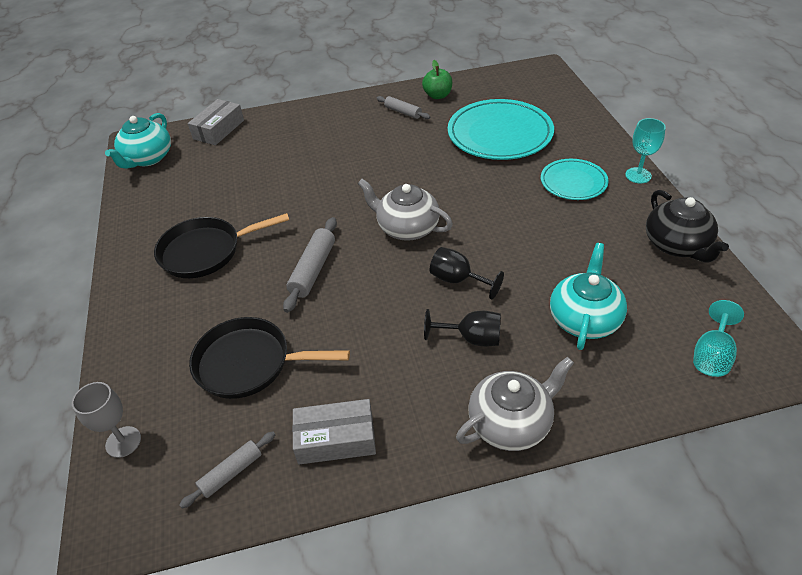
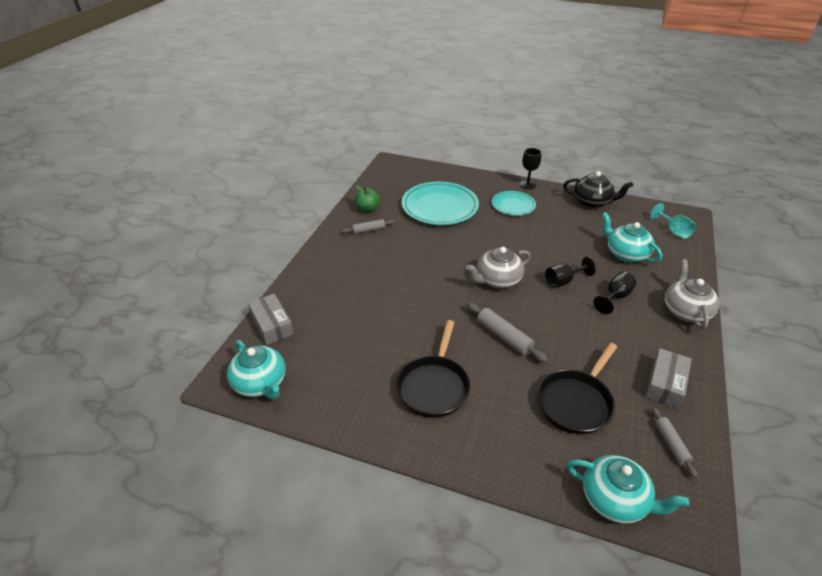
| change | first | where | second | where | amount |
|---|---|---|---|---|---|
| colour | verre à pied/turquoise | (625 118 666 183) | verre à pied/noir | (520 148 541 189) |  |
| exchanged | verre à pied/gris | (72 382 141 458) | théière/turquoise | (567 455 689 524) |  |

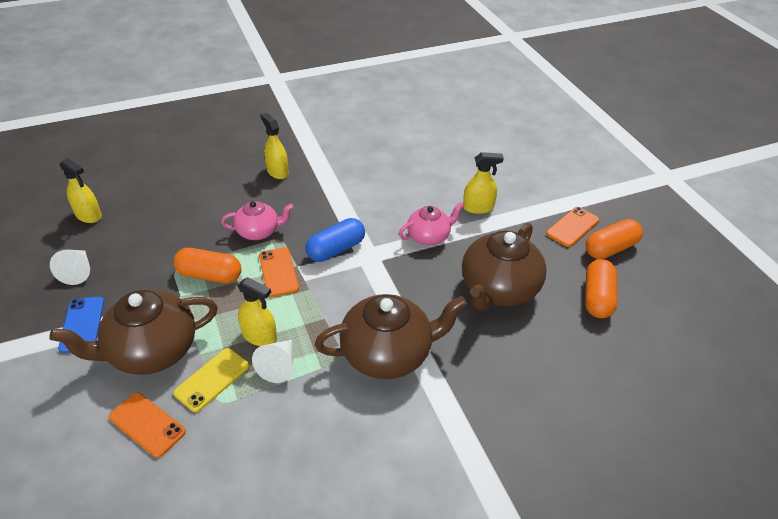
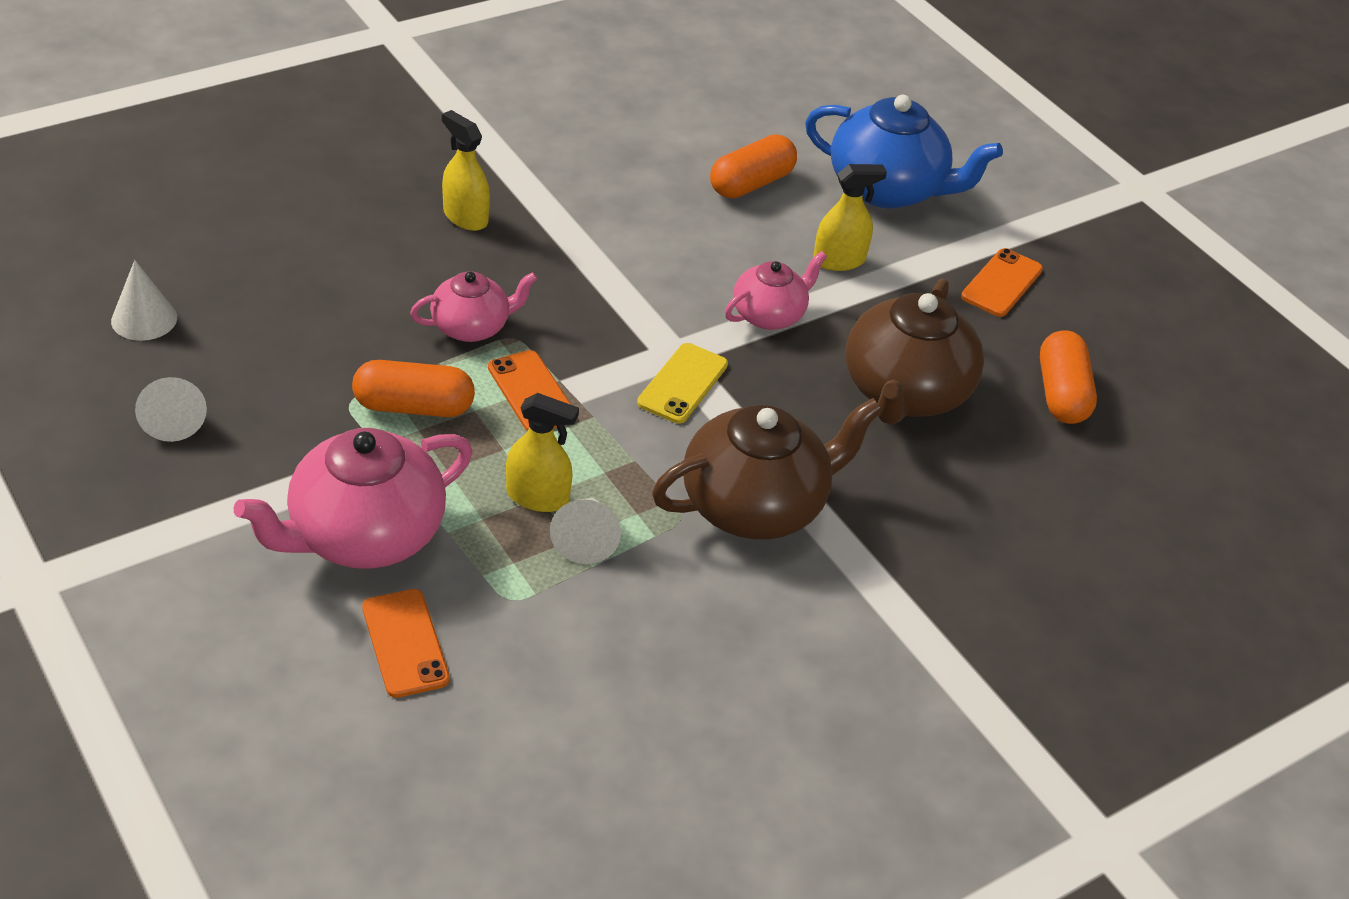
| change | first | where | second | where | amount |
|---|---|---|---|---|---|
| exchanged | vaporisateur/jaune | (60 158 102 223) | cône/blanc | (111 260 177 341) |  |
| colour | théière/marron | (49 290 217 375) | théière/rose | (234 428 472 569) |  |
| spun | téléphone/orange | (109 393 186 458) |  | (362 589 450 698) | 45 degrees clockwise |
| relocated | téléphone/jaune | (173 348 249 412) |  | (637 343 728 424) |  |
| relocated | gélule/orange | (586 219 643 259) |  | (710 134 797 198) |  |
| appeared |  |  | théière/bleu | (805 95 1003 208) |  |
| missing | téléphone/bleu | (58 297 104 353) |  |  |  |
| missing | gélule/bleu | (305 218 365 262) |  |  |  |

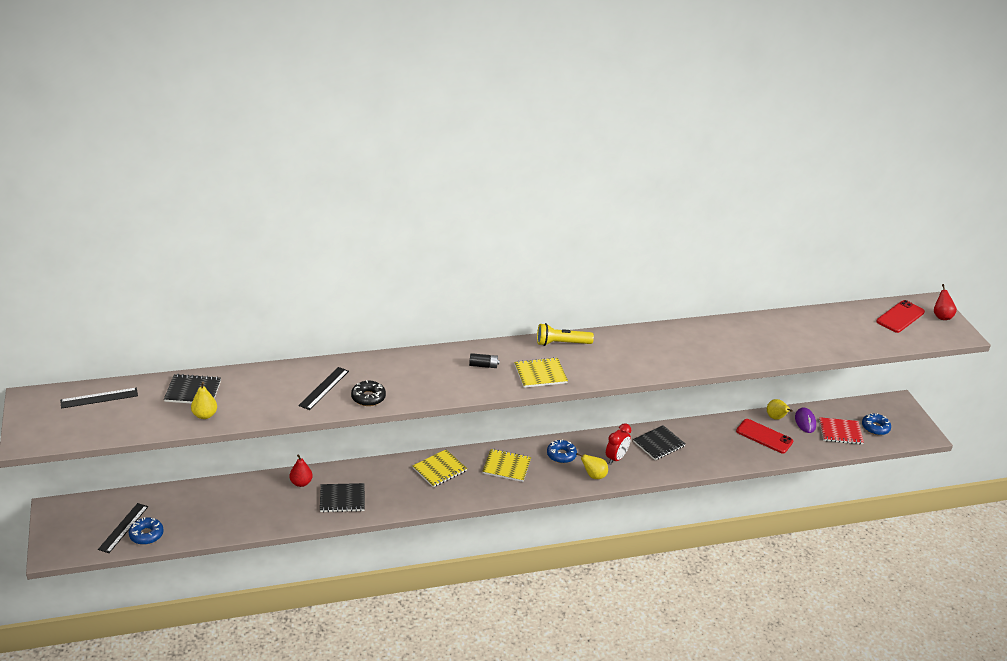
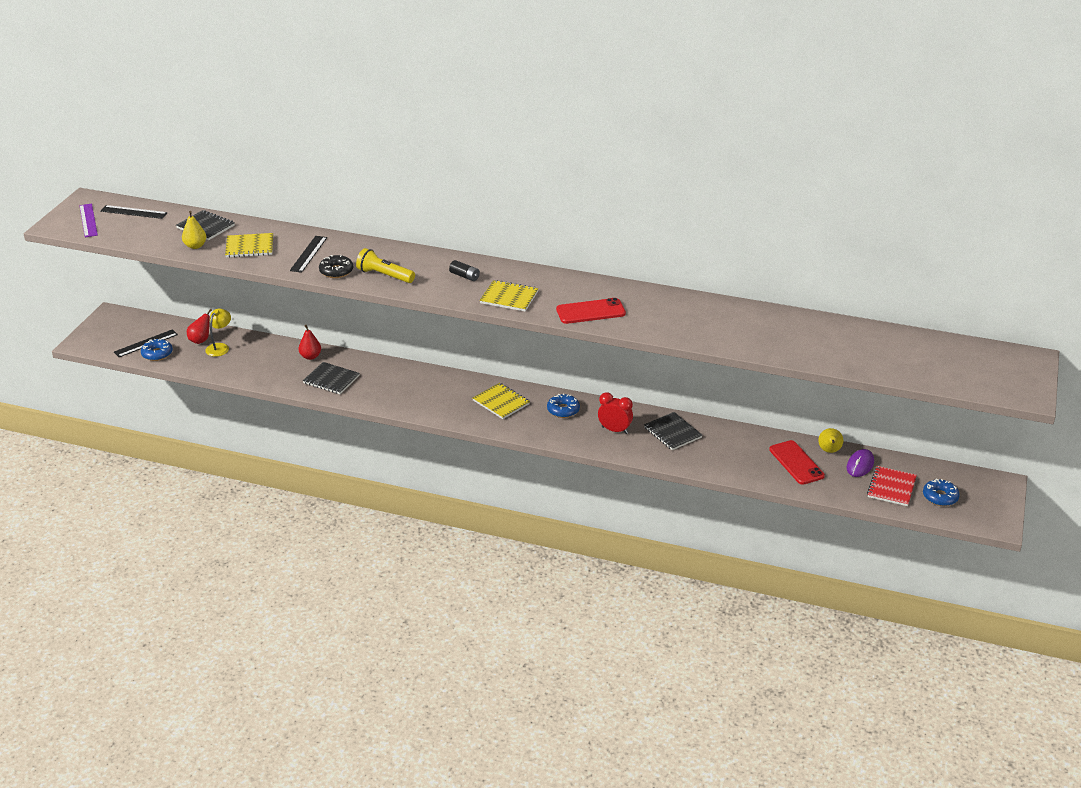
| change | first | where | second | where | amount |
|---|---|---|---|---|---|
| appeared |  |  | règle/violet | (79 203 98 238) |  |
| relocated | poire/rouge | (934 284 957 320) |  | (187 309 212 344) |  |
| appeared |  |  | lampe/jaune | (205 308 231 357) |  |
| relocated | carnet/jaune | (412 449 467 487) |  | (225 233 273 258) |  |
| spun | règle/noir | (299 367 349 410) |  | (290 236 327 273) | 45 degrees counterclockwise |
| relocated | lampe de poche/jaune | (537 323 594 346) |  | (356 248 415 283) |  |
| relocated | téléphone/rouge | (877 300 925 333) |  | (556 298 626 324) |  |
| spun | réveil/rouge | (606 423 631 464) |  | (598 392 633 434) | 135 degrees counterclockwise |
| spun | carnet/noir | (633 425 685 460) |  | (644 412 702 450) | 60 degrees clockwise |
| spun | carnet/rouge | (819 417 864 444) |  | (867 466 917 506) | 75 degrees clockwise |
| missing | poire/jaune | (576 453 608 479) |  |  |  |

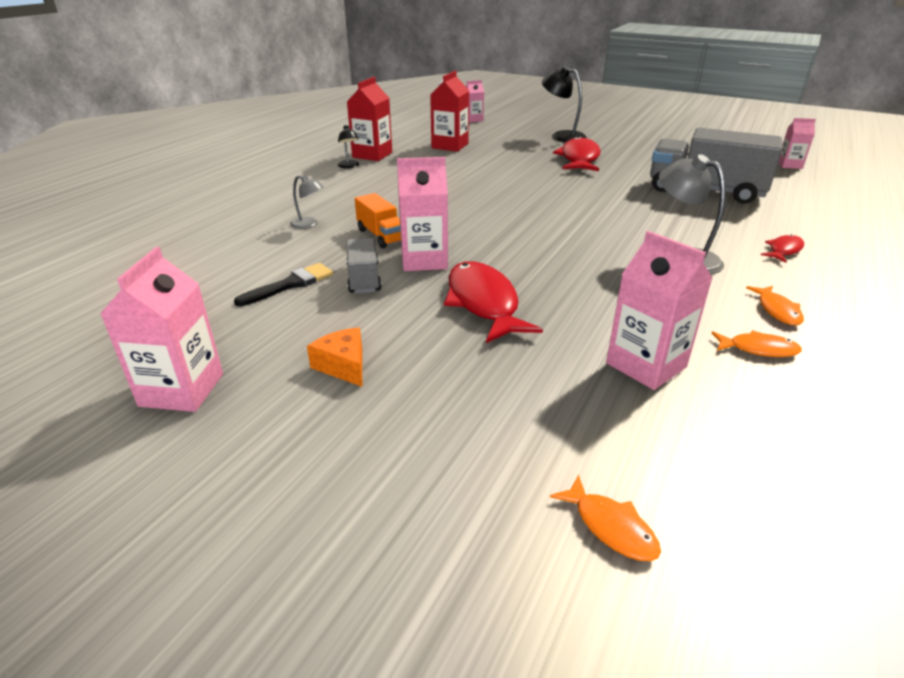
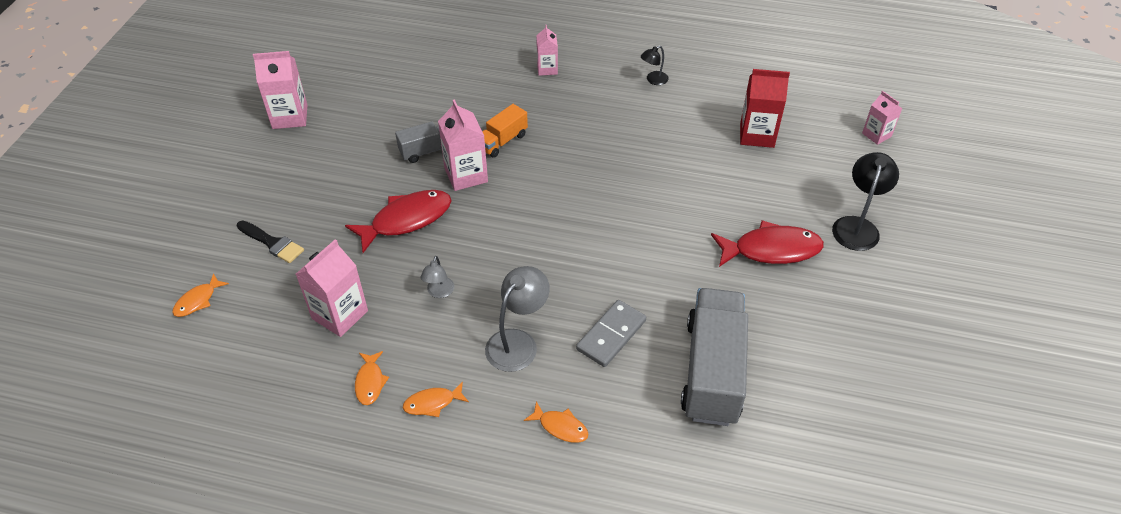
| change | first | where | second | where | amount |
|---|---|---|---|---|---|
| relocated | pinceau/noir | (234 263 333 306) |  | (237 220 304 263) |  |
| relocated | lampe/gris | (290 175 324 229) |  | (421 256 454 298) |  |
| colour | poisson/rouge | (761 234 804 263) | poisson/orange | (524 401 588 443) |  |
| relocated | brique de lait/rose | (778 118 816 169) |  | (536 25 558 76) |  |
| appeared |  |  | domino/gris | (576 300 646 367) |  |
| missing | fromage/orange | (307 327 362 387) |  |  |  |
| missing | brique de lait/rouge | (347 77 392 161) |  |  |  |

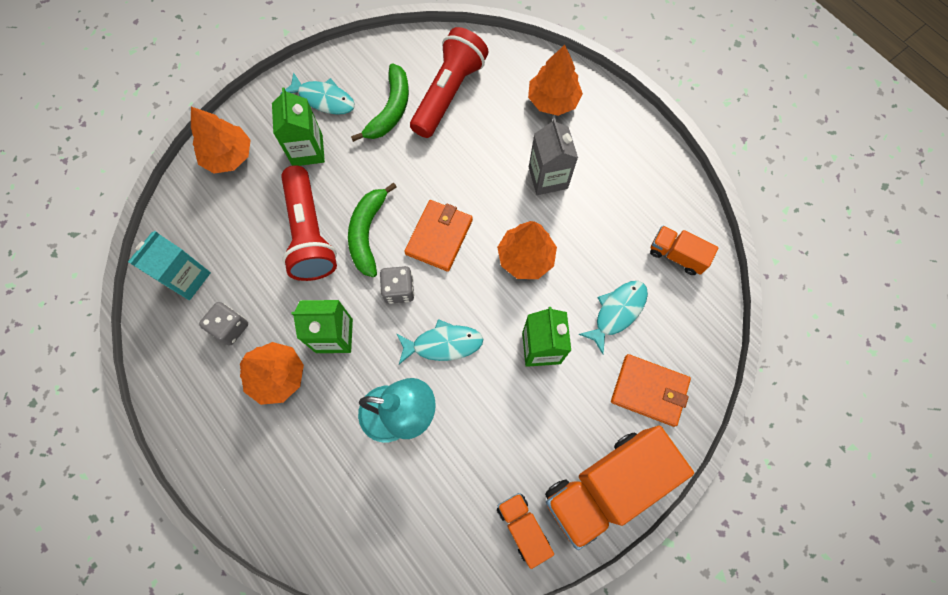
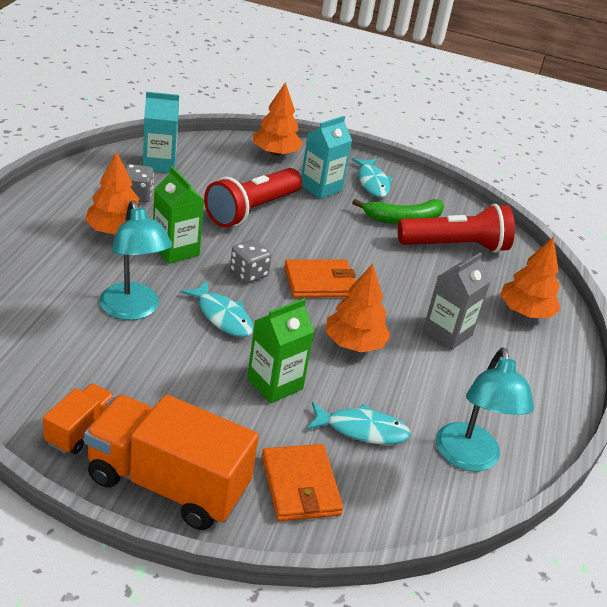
| change | first | where | second | where | amount |
|---|---|---|---|---|---|
| colour | brique de lait/vert | (272 88 325 166) | brique de lait/turquoise | (301 116 352 199) |  |
| exchanged | camion/orange | (650 226 718 275) | lampe/turquoise | (436 347 534 471) |  |
| missing | banane/vert | (348 183 397 277) |  |  |  |

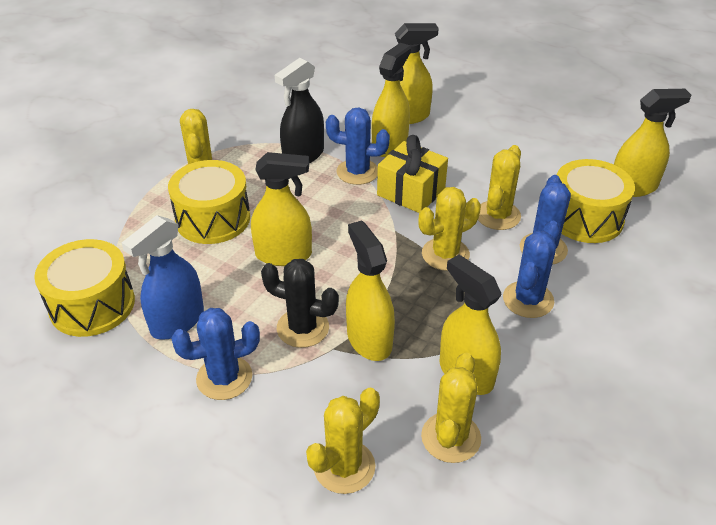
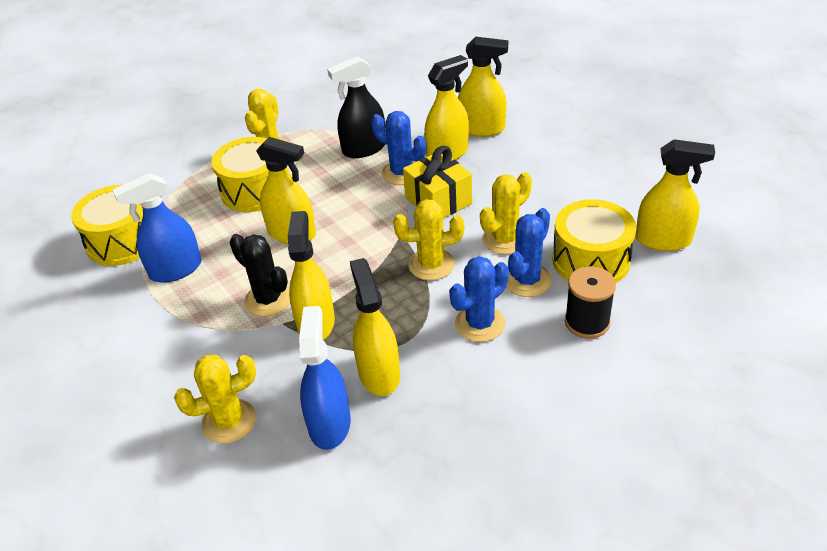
| change | first | where | second | where | amount |
|---|---|---|---|---|---|
| exchanged | cactus/jaune | (421 353 481 463) | vaporisateur/bleu | (299 306 351 450) |  |
| appeared |  |  | bobine/noir | (565 266 616 339) |  |
| missing | cactus/bleu | (171 308 260 400) |  |  |  |

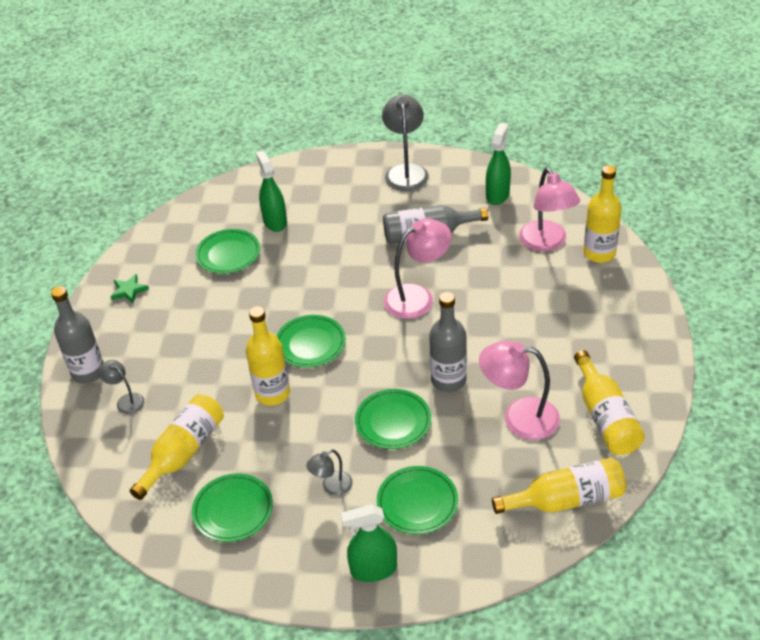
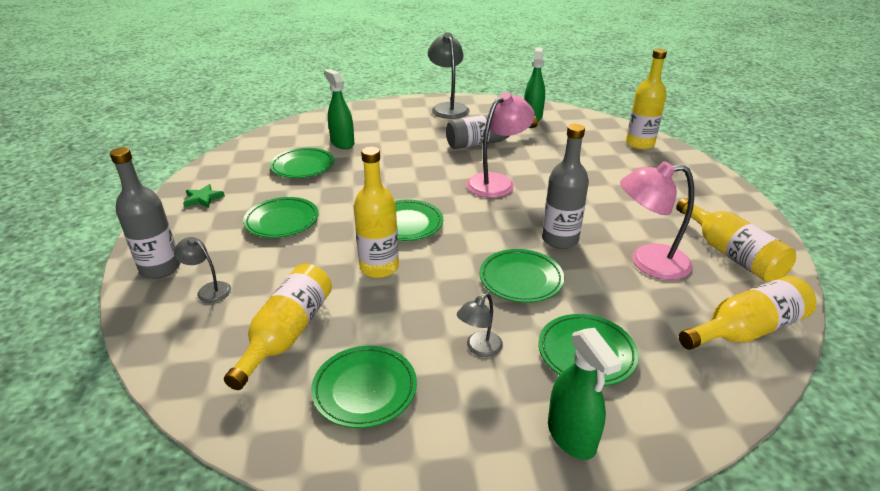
| change | first | where | second | where | amount |
|---|---|---|---|---|---|
| appeared |  |  | assiette/vert | (243 197 319 238) |  |
| spun | vaporisateur/vert | (341 504 397 582) |  | (548 328 622 460) | 90 degrees counterclockwise |
| missing | lampe/rose | (519 167 580 252) |  |  |  |

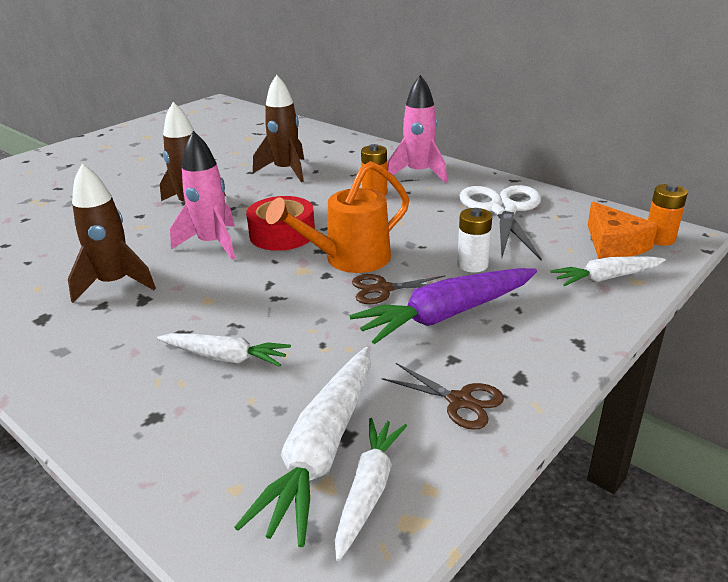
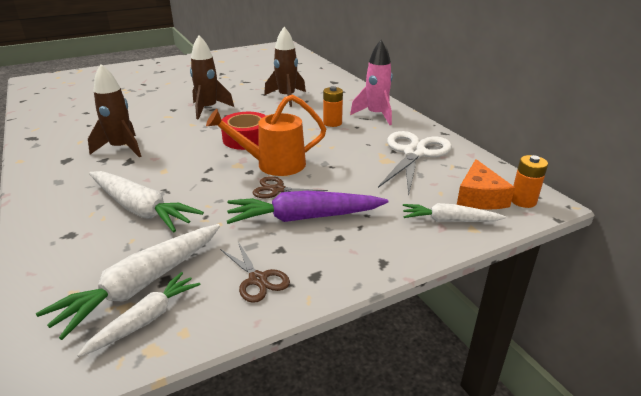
| change | first | where | second | where | amount |
|---|---|---|---|---|---|
| size | carotte/blanc | (157 333 291 367) |  | (89 171 204 232) | x1.61 |
| missing | fusée/rose | (170 131 235 260) |  |  |  |
| missing | pile/blanc | (457 208 492 272) |  |  |  |

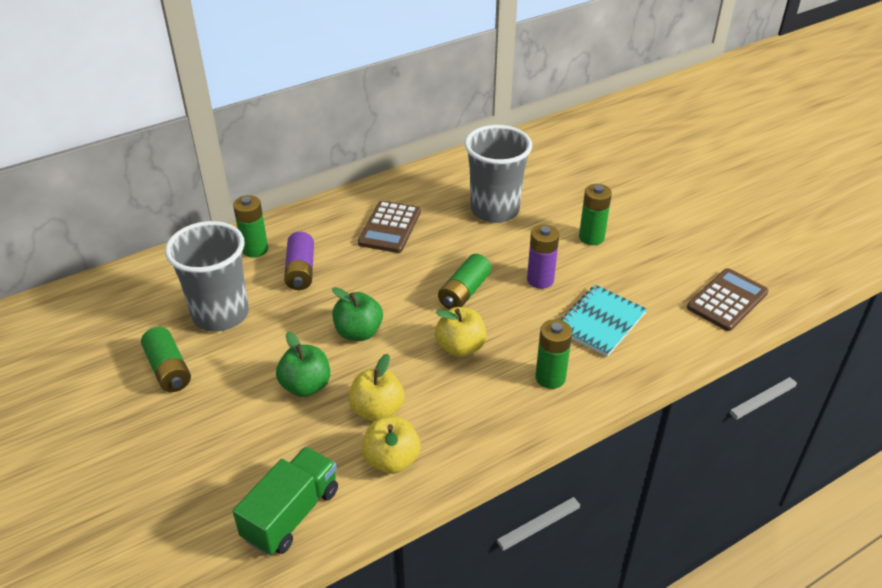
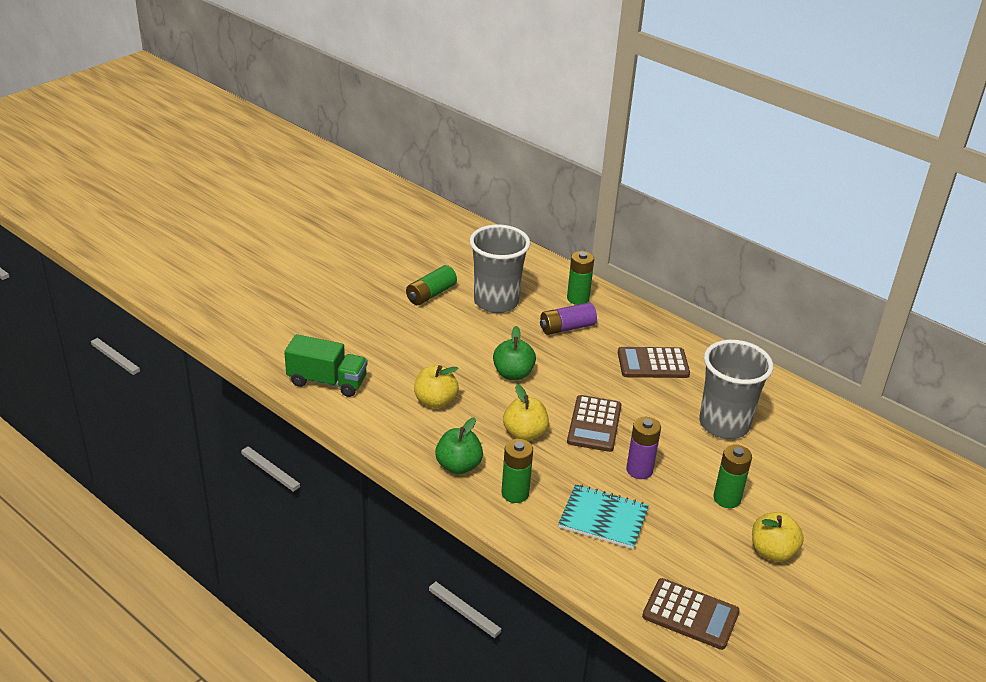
| change | first | where | second | where | amount |
|---|---|---|---|---|---|
| relocated | pomme/vert | (276 332 330 397) |  | (435 417 483 474) |  |
| exchanged | pile/vert | (438 254 492 309) | calculatrice/marron | (567 395 622 452) |  |
| relocated | pomme/jaune | (362 417 421 474) |  | (752 512 804 562) |  |

